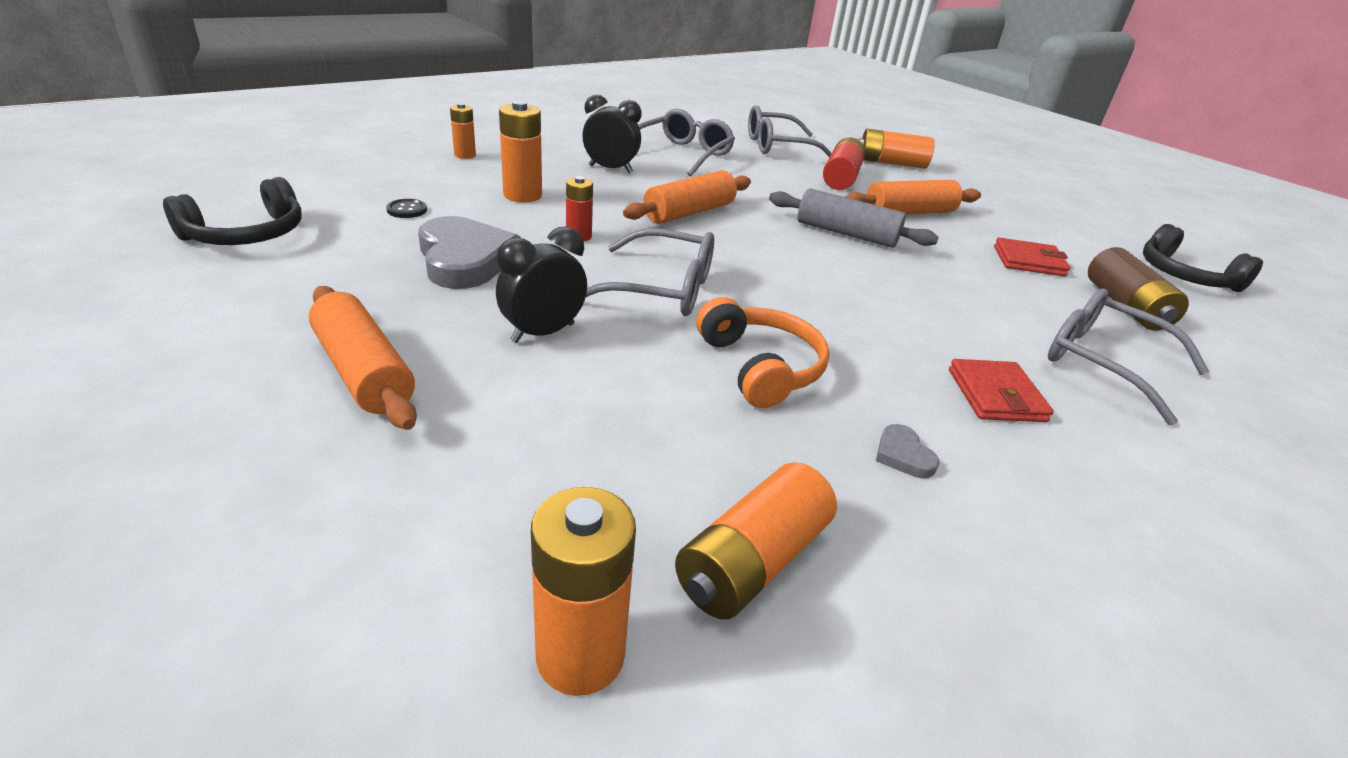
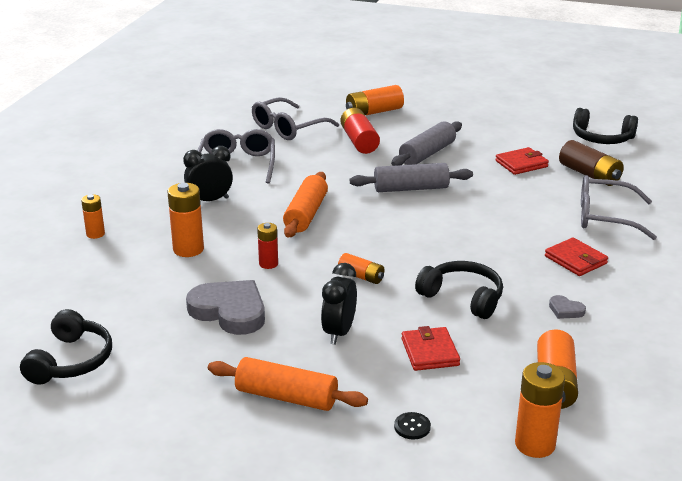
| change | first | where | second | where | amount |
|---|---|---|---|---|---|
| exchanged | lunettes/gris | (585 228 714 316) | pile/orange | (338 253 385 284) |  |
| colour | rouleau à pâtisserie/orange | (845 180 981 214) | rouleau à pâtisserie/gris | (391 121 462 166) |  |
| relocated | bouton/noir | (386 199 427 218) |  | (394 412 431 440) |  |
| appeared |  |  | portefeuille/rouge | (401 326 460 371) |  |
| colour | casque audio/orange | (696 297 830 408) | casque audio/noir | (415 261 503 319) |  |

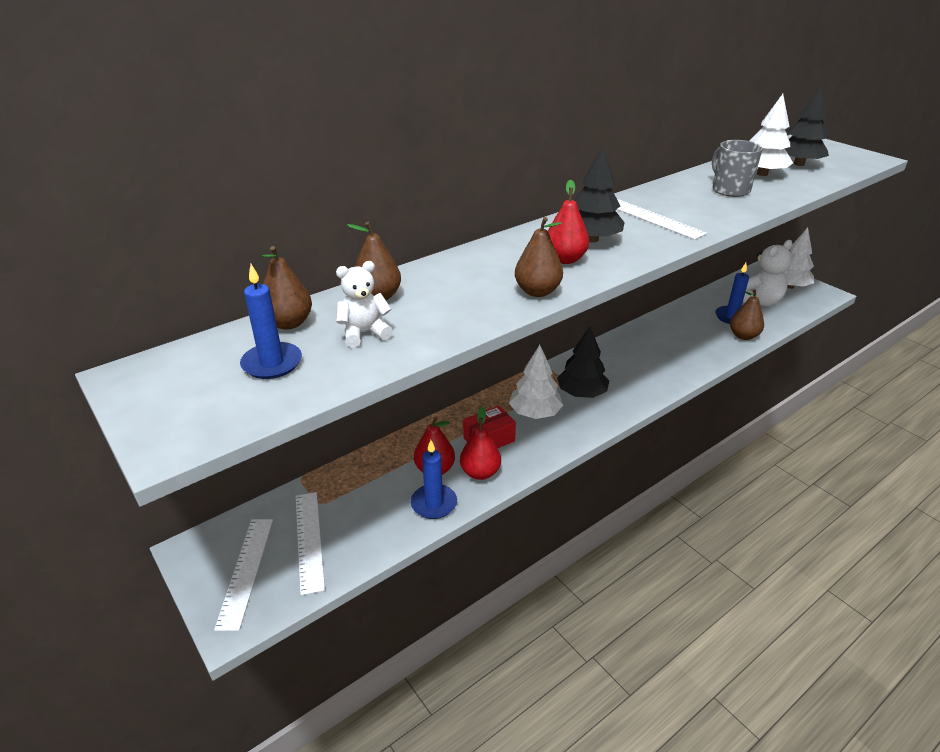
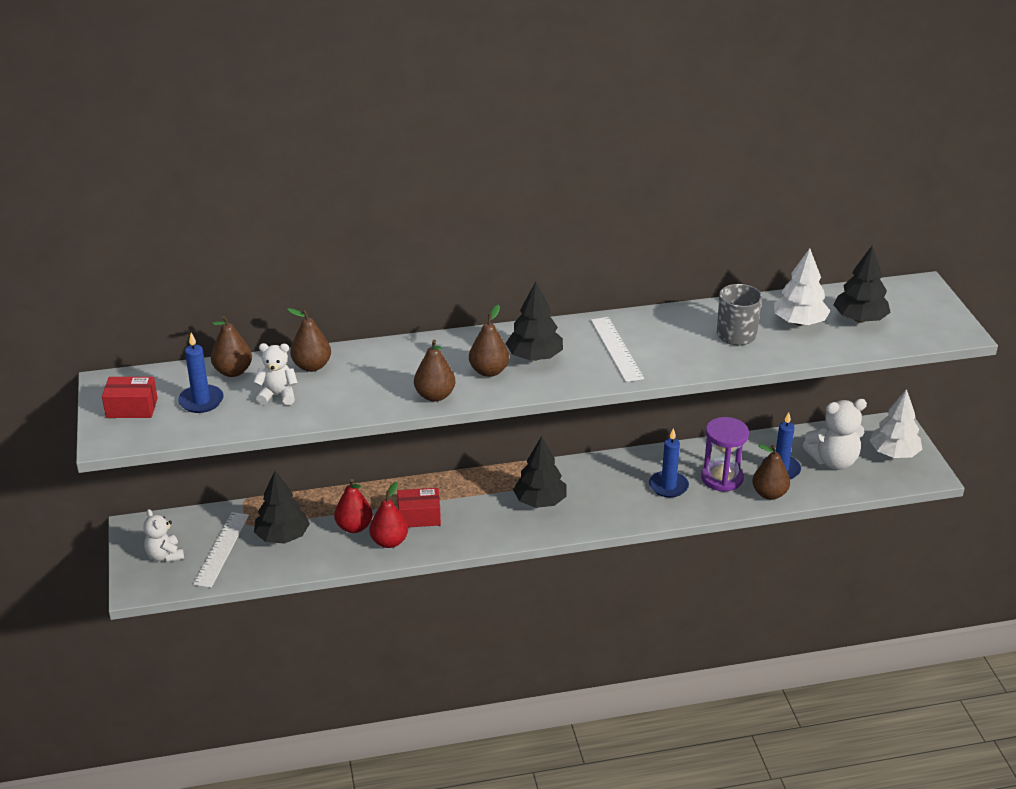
| change | first | where | second | where | amount |
|---|---|---|---|---|---|
| appeared |  |  | boîte/rouge | (102 377 158 418) |  |
| exchanged | règle/blanc | (214 519 273 631) | ours en peluche/blanc | (143 509 184 562) |  |
| appeared |  |  | arbre/noir | (254 471 310 544) |  |
| colour | poire/rouge | (548 180 589 264) | poire/marron | (469 305 509 377) |  |
| relocated | bougie/bleu | (411 440 457 519) |  | (649 428 689 498) |  |
| appeared |  |  | sablier/violet | (701 417 749 492) |  |
| missing | arbre/blanc | (509 345 563 419) |  |  |  |

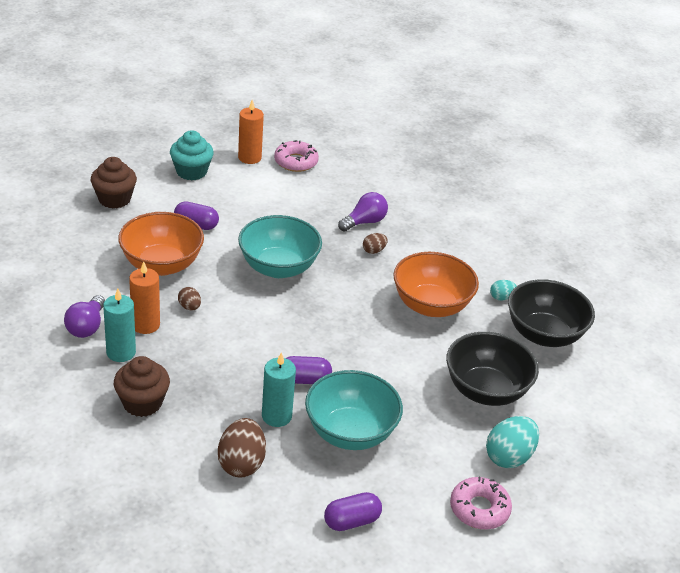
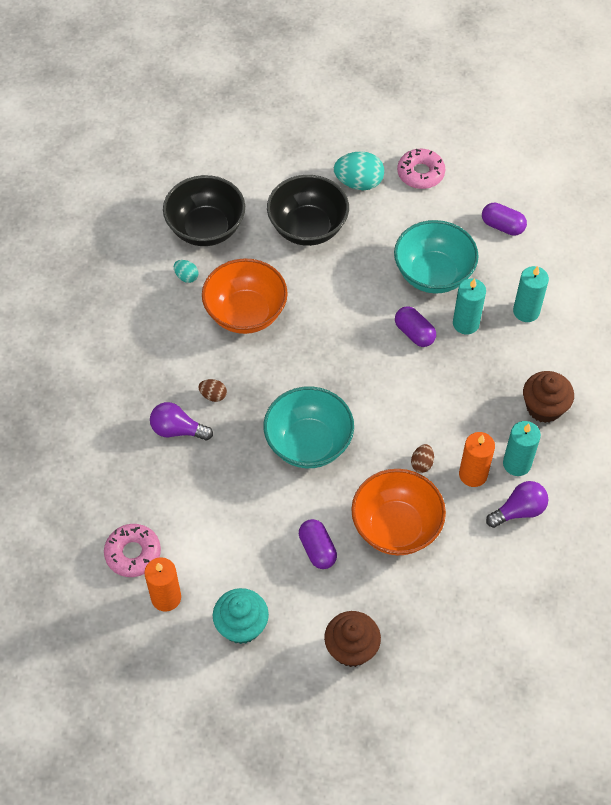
| change | first | where | second | where | amount |
|---|---|---|---|---|---|
| exchanged | œuf/marron | (218 418 266 478) | bougie/turquoise | (513 266 549 322) |  |

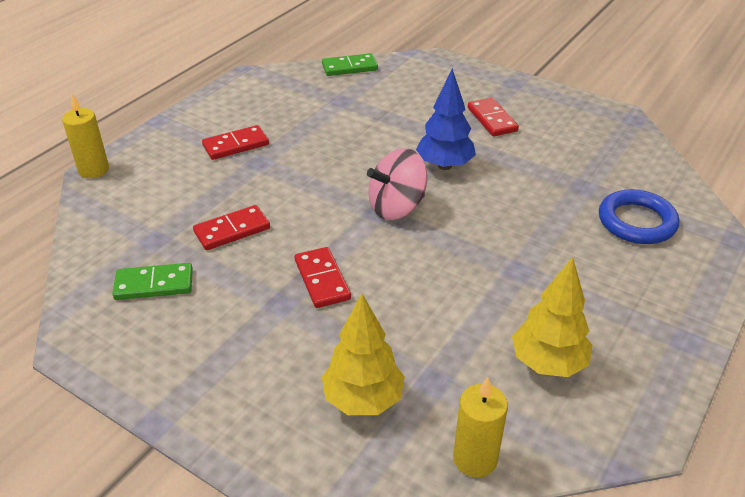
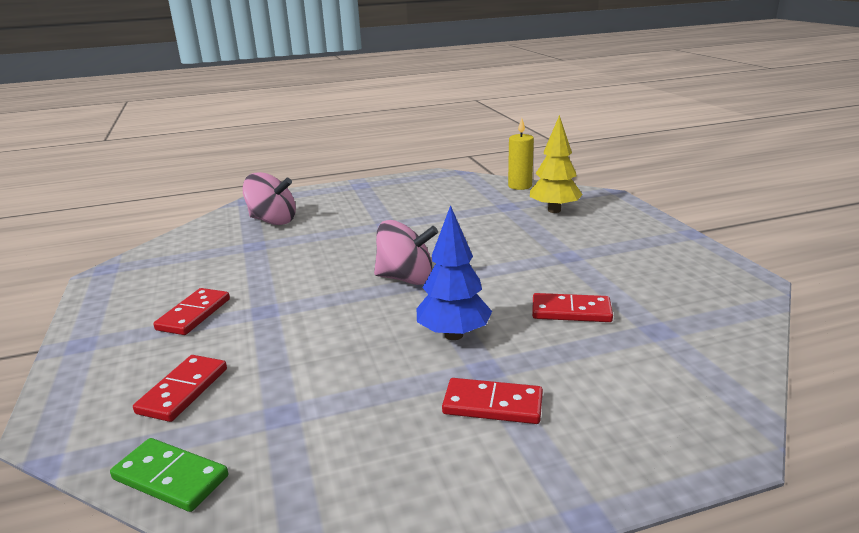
| change | first | where | second | where | amount |
|---|---|---|---|---|---|
| relocated | domino/rouge | (295 247 351 308) |  | (133 355 227 422) |  |
| exchanged | anneau/bleu | (599 189 679 244) | toupie/rose | (242 172 296 225) |  |
| relocated | arbre/bleu | (416 68 476 170) |  | (416 205 492 340) |  |
| missing | bougie/jaune | (62 94 109 178) |  |  |  |
| missing | domino/vert | (112 263 193 300) |  |  |  |
| missing | arbre/jaune | (512 257 593 377) |  |  |  |

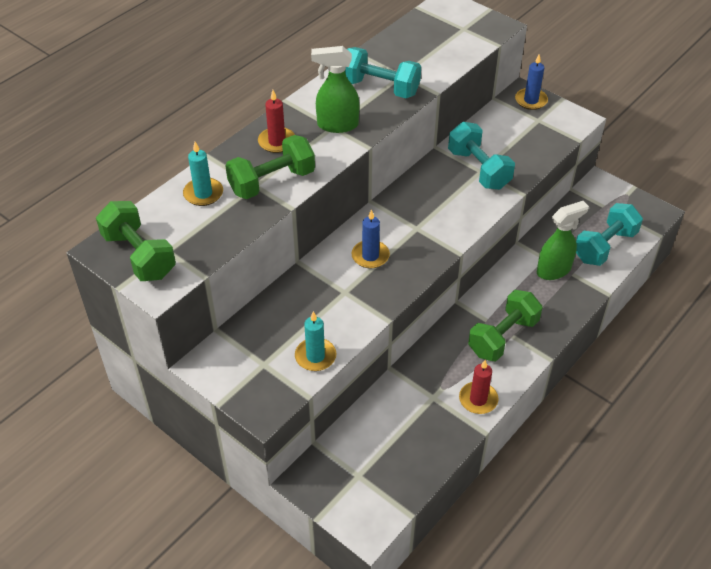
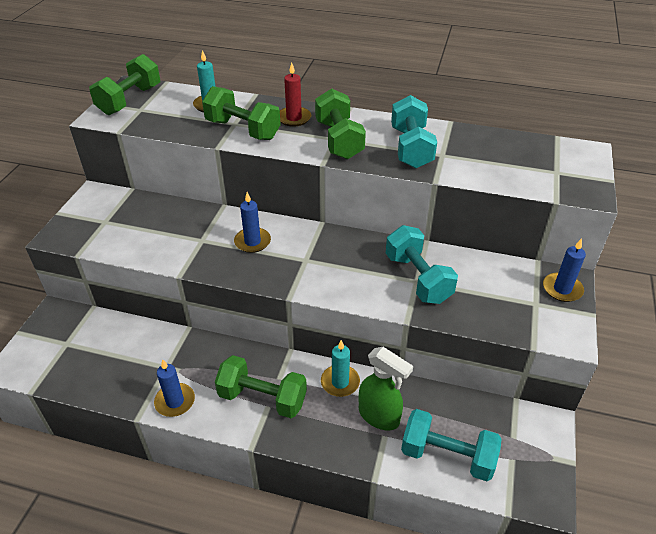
| change | first | where | second | where | amount |
|---|---|---|---|---|---|
| colour | bougie/rouge | (459 360 498 414) | bougie/bleu | (154 359 195 417) |  |
| exchanged | vaporisateur/vert | (311 46 360 133) | haltère/vert | (315 88 366 160) |  |
| relocated | bougie/turquoise | (295 311 337 371) |  | (321 340 360 397) |  |
| spun | haltère/turquoise | (448 122 515 190) |  | (386 225 458 304) | 60 degrees counterclockwise |

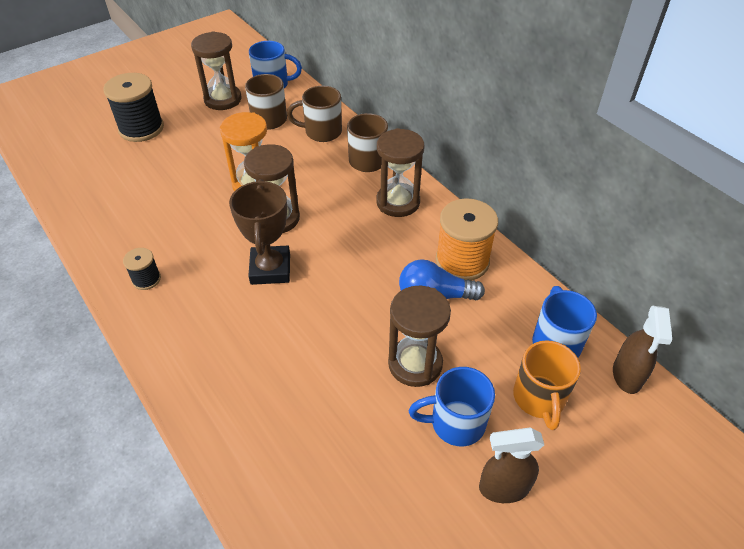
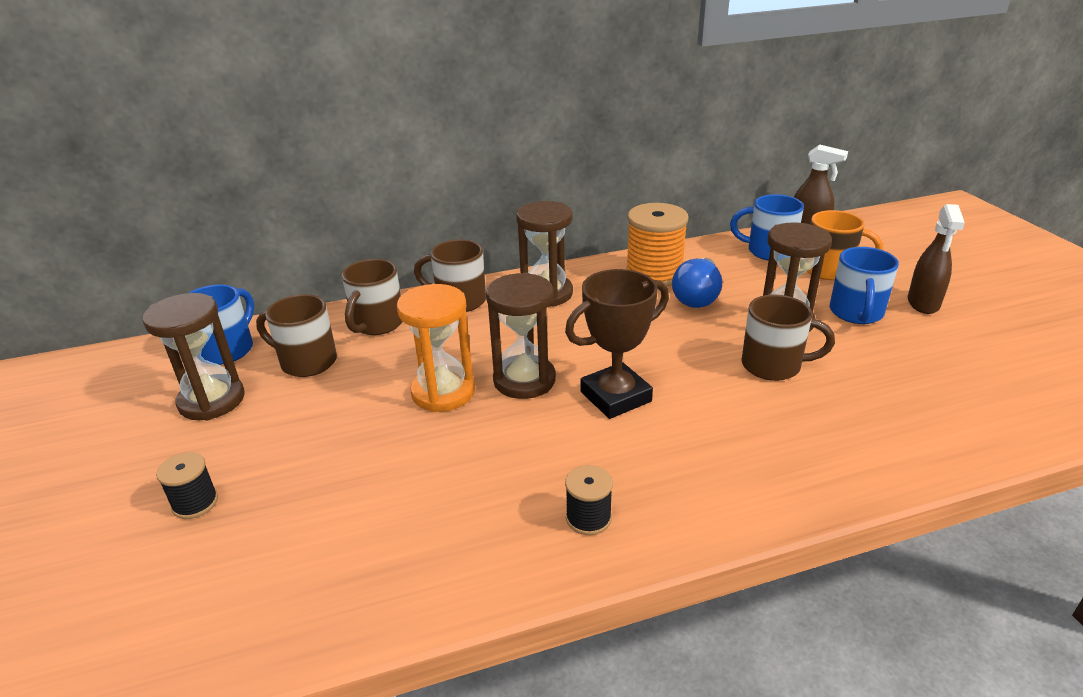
| change | first | where | second | where | amount |
|---|---|---|---|---|---|
| size | bobine/noir | (103 73 164 142) |  | (156 452 218 519) | x0.51 |
| spun | trophée/marron | (229 179 290 285) |  | (565 269 669 419) | 45 degrees counterclockwise |
| appeared |  |  | tasse/marron | (742 295 835 381) |  |

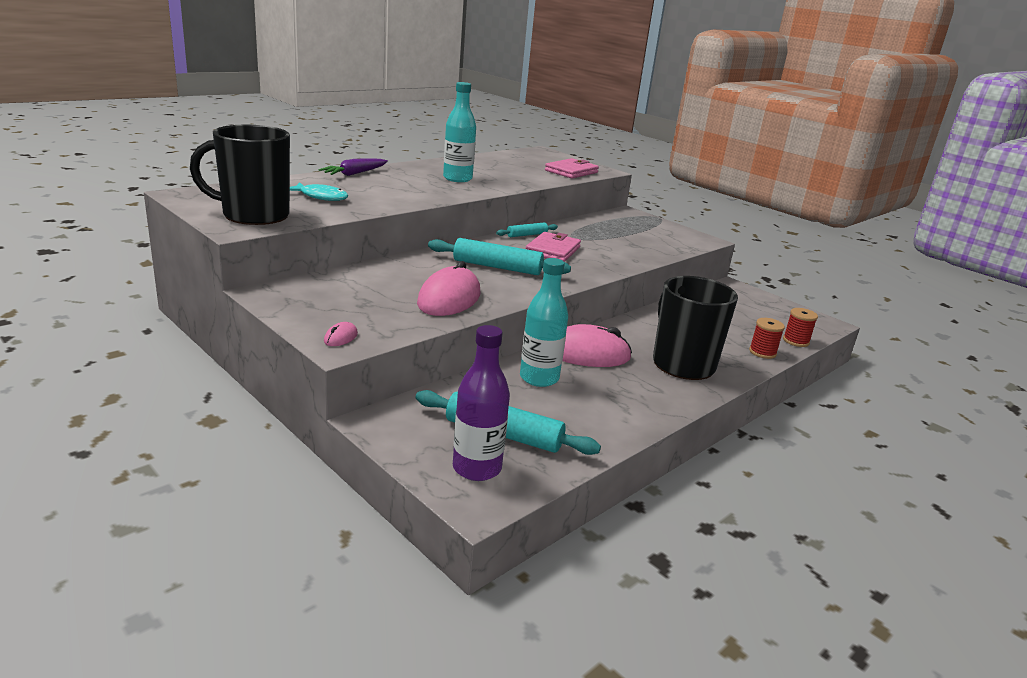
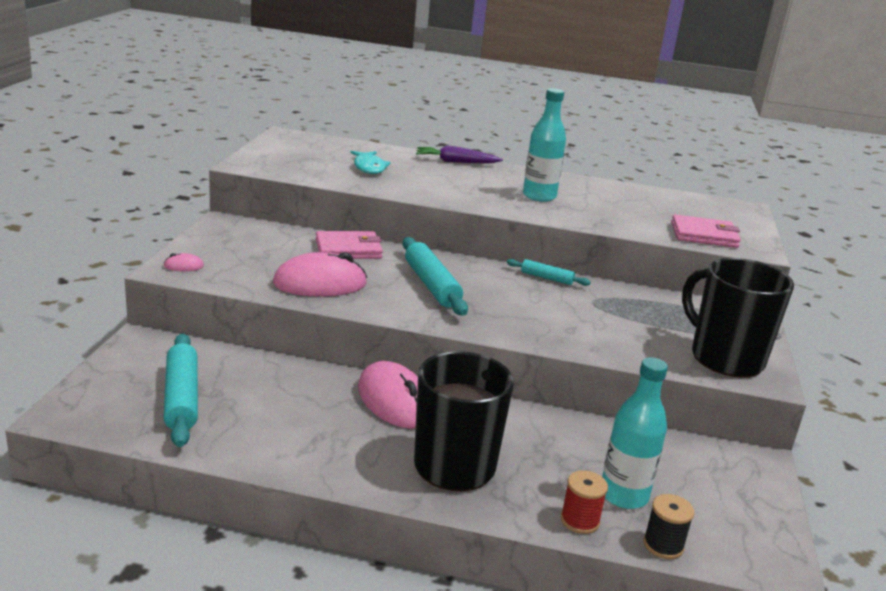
| change | first | where | second | where | amount |
|---|---|---|---|---|---|
| relocated | portefeuille/rose | (526 232 581 262) |  | (316 231 383 259) |  |
| relocated | bouteille/turquoise | (520 258 568 387) |  | (602 357 668 509) |  |
| colour | bobine/rouge | (783 308 818 347) | bobine/noir | (643 494 694 559) |  |
| relocated | tasse/noir | (190 125 290 225) |  | (682 258 794 378) |  |
| missing | bouteille/violet | (453 325 510 481) |  |  |  |

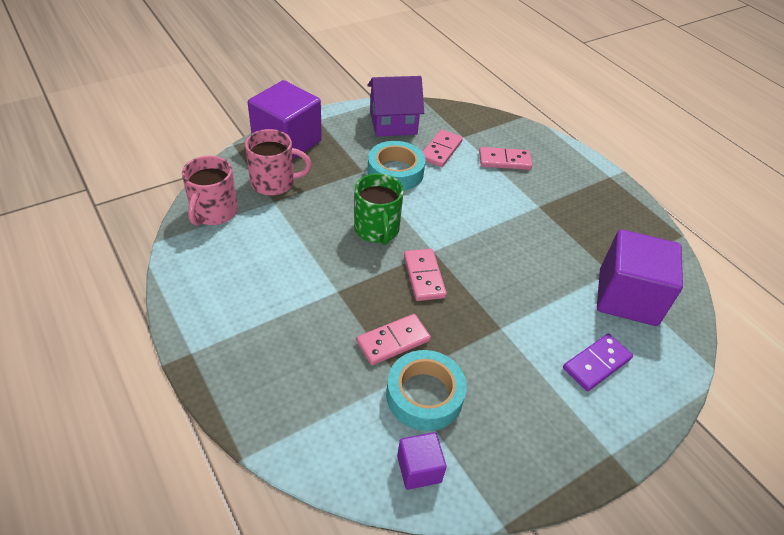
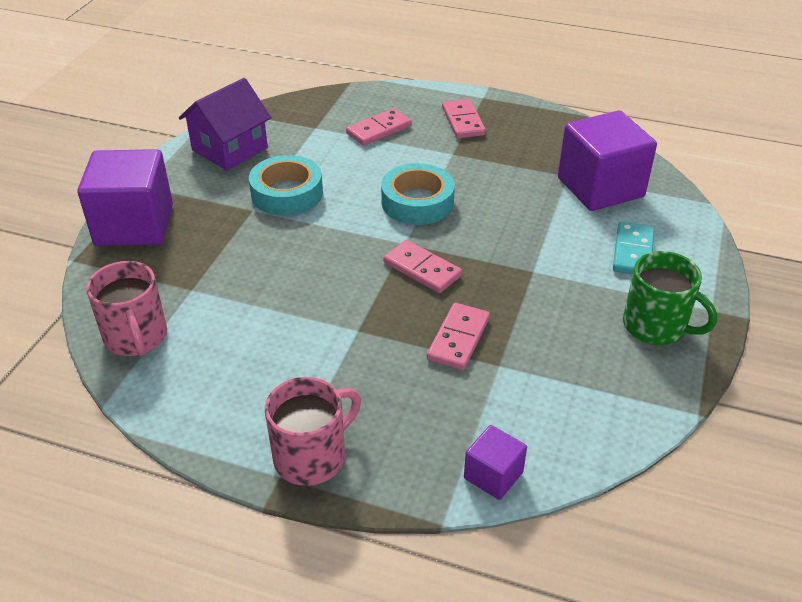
| change | first | where | second | where | amount |
|---|---|---|---|---|---|
| relocated | tasse/rose | (245 129 312 195) |  | (265 377 361 486) |  |
| relocated | ruban adhésif/turquoise | (386 350 467 431) |  | (381 163 455 225) |  |
| relocated | domino/rose | (423 129 463 167) |  | (442 99 486 138) |  |
| relocated | cube/violet | (397 432 447 490) |  | (464 425 527 500) |  |
| colour | domino/violet | (563 334 633 391) | domino/turquoise | (613 222 654 274) |  |
| relocated | tasse/vert | (354 173 404 245) |  | (623 251 718 345) |  |

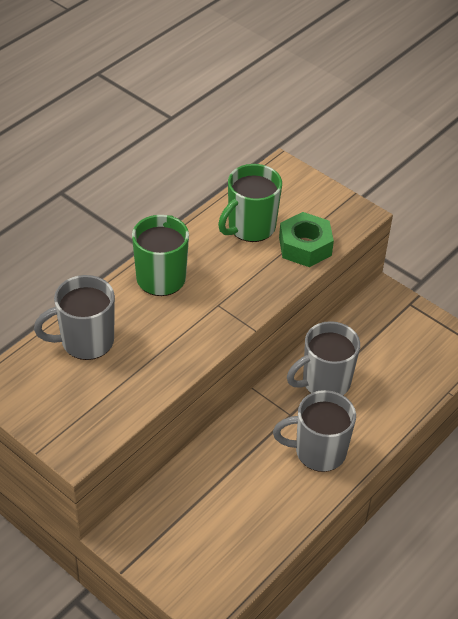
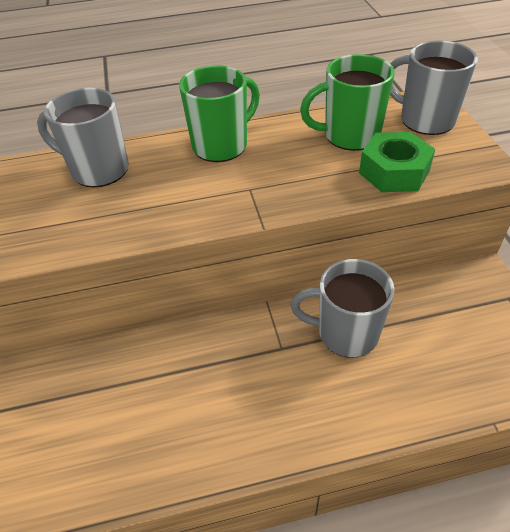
| change | first | where | second | where | amount |
|---|---|---|---|---|---|
| relocated | tasse/gris | (273 390 356 472) |  | (390 41 478 135) |  |

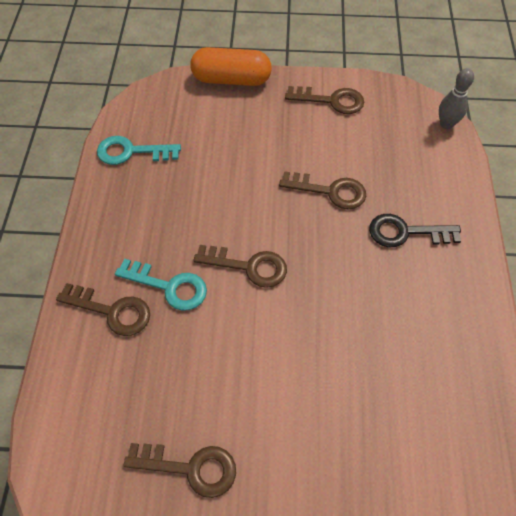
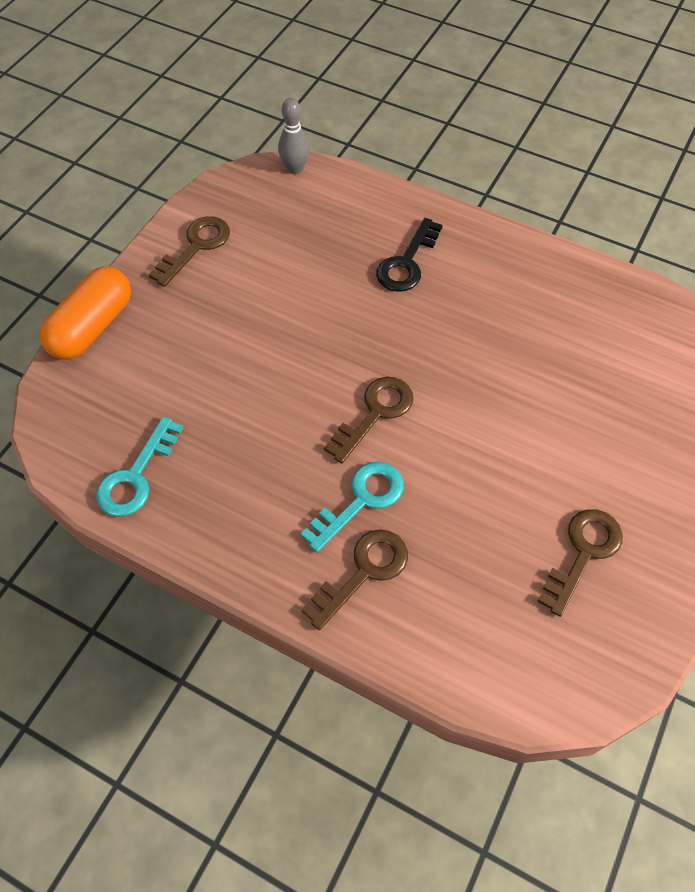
| change | first | where | second | where | amount |
|---|---|---|---|---|---|
| missing | clé/marron | (279 171 366 209) |  |  |  |

